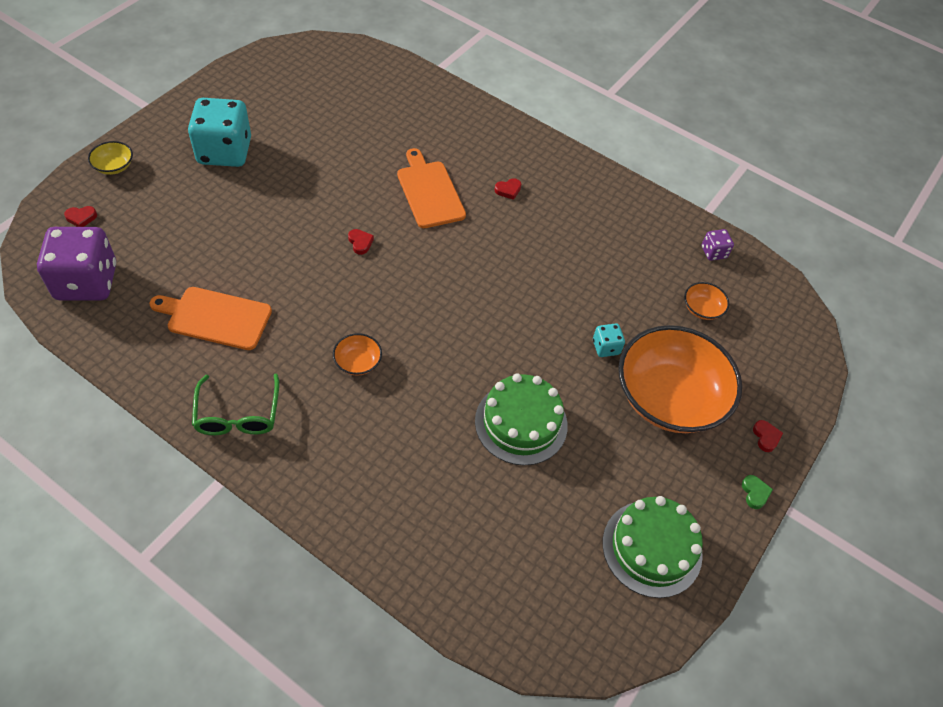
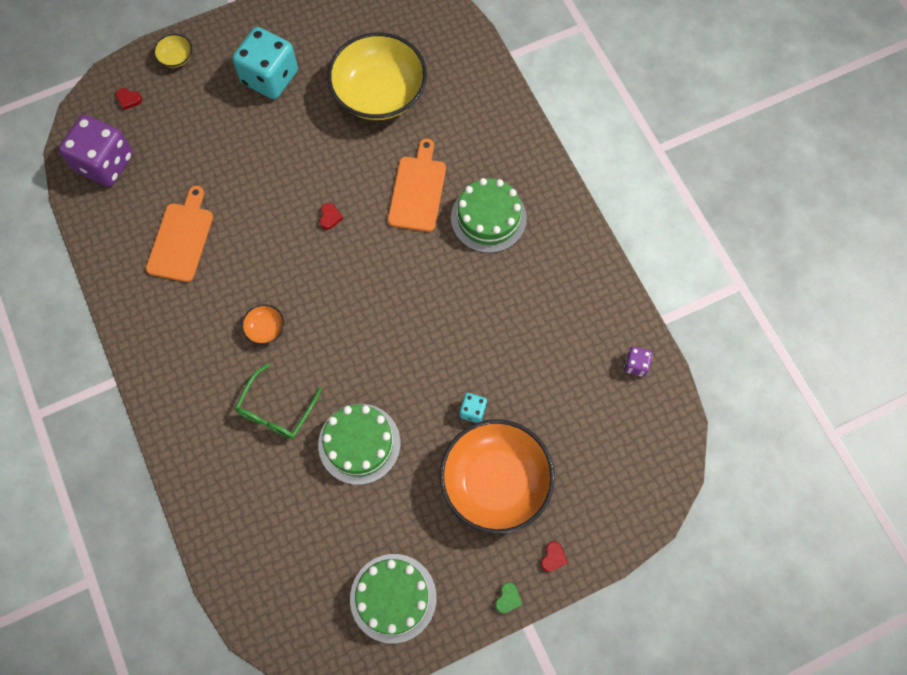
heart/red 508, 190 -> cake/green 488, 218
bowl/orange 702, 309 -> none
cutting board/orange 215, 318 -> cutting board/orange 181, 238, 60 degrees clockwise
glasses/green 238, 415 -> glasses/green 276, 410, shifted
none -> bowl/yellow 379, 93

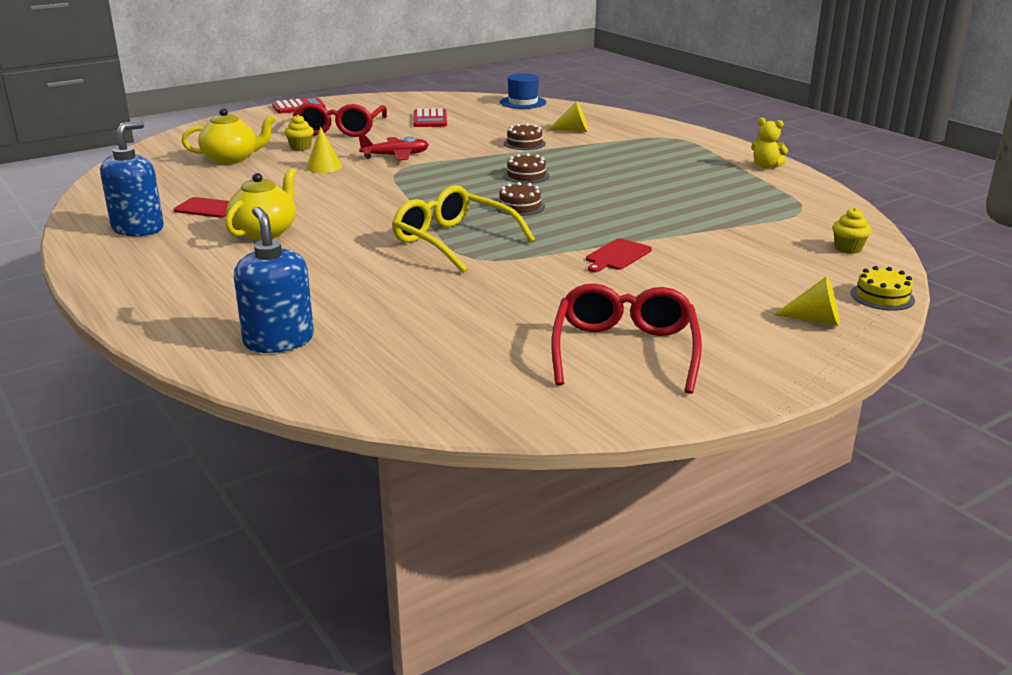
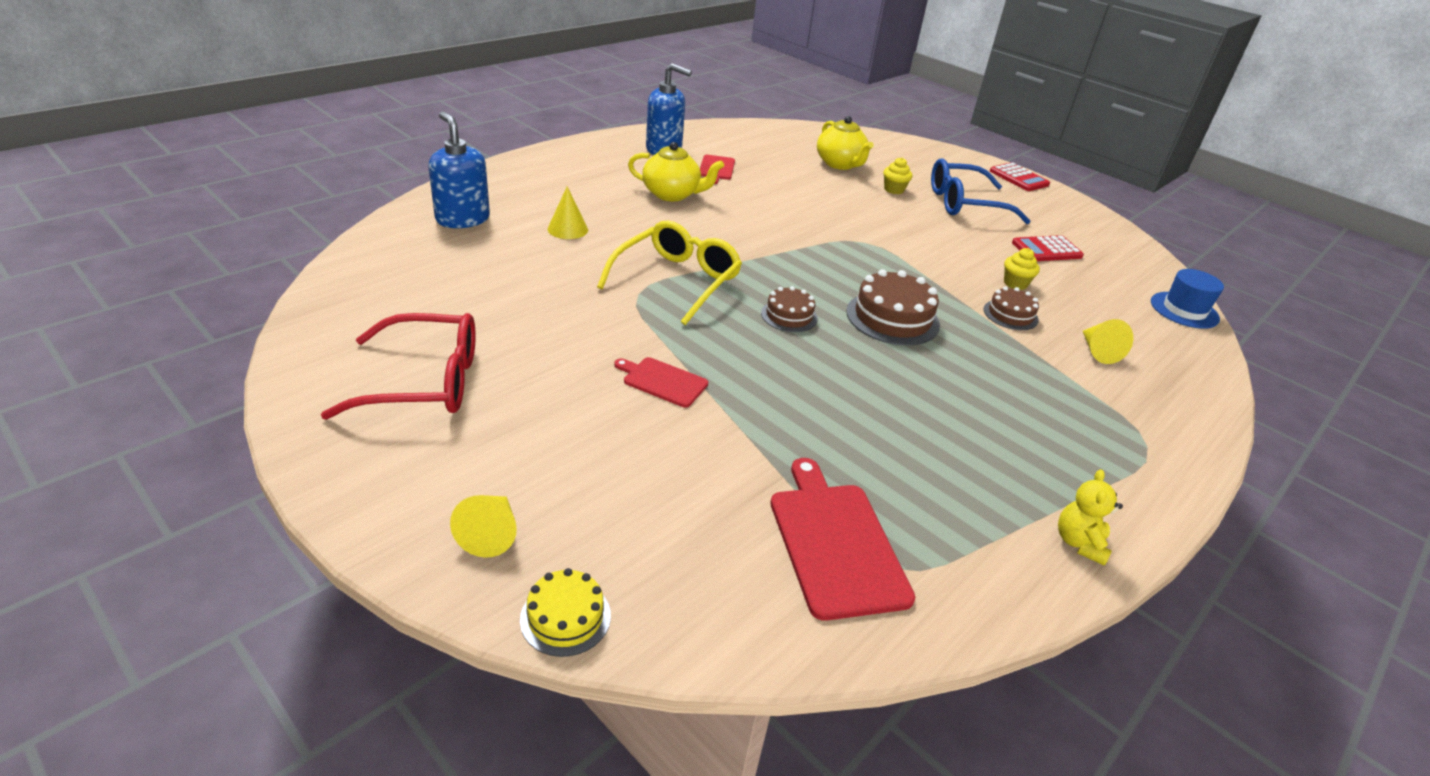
glasses/red 340, 129 -> glasses/blue 965, 203
cone/yellow 324, 167 -> cone/yellow 567, 229, shifted
plane/red 395, 156 -> none
cake/brown 526, 175 -> cake/brown 892, 318, x1.67
soap dispenser/blue 278, 340 -> soap dispenser/blue 462, 219, 90 degrees counterclockwise
cupcake/yellow 848, 249 -> cupcake/yellow 1015, 284, shifted
none -> cutting board/red 835, 543

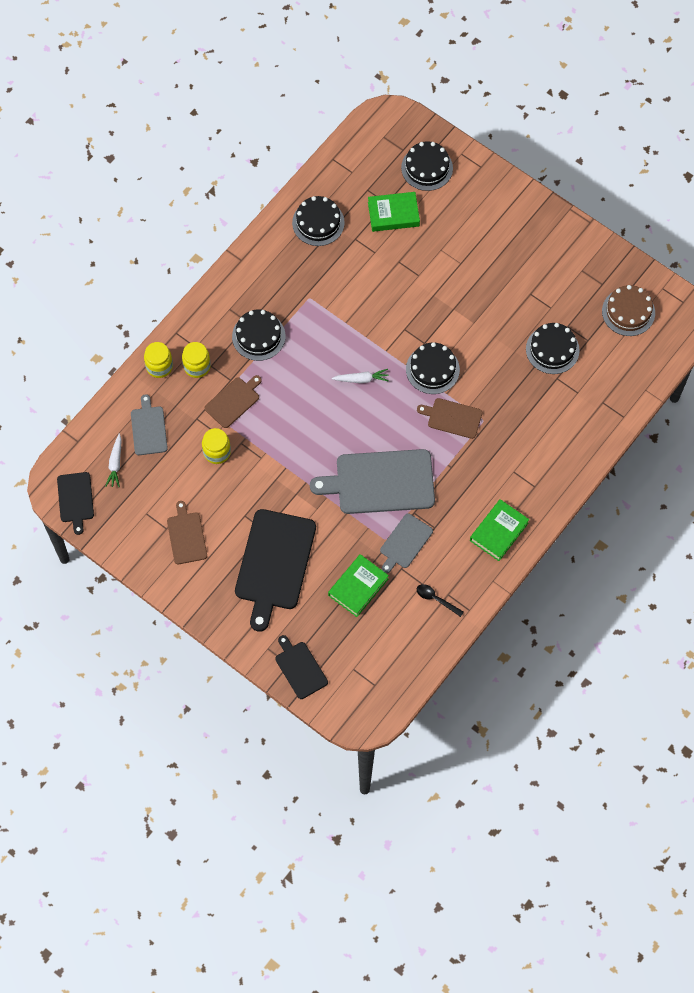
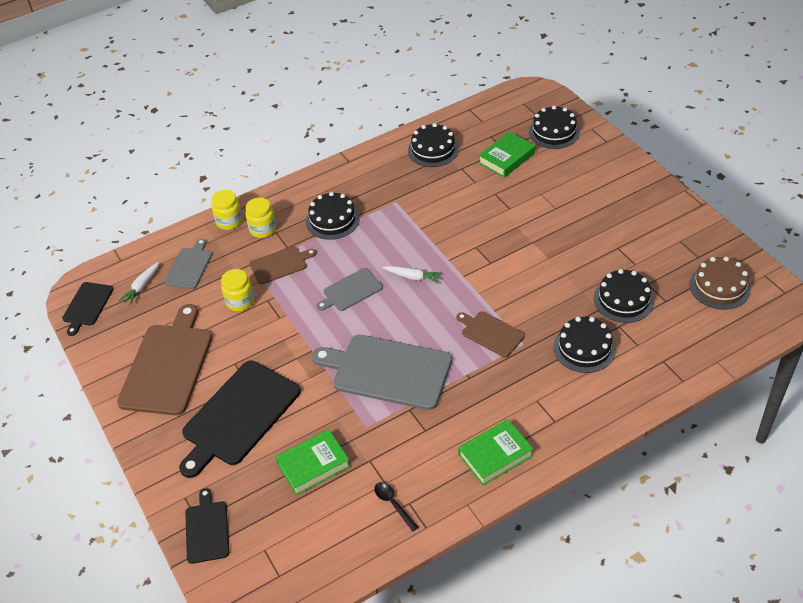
book/green 393, 214 -> book/green 506, 158, 60 degrees counterclockwise
cake/black 432, 369 -> cake/black 584, 348, shifted
cutting board/brown 186, 536 -> cutting board/brown 168, 365, x1.90
cutting board/grey 405, 542 -> cutting board/grey 351, 291, shifted

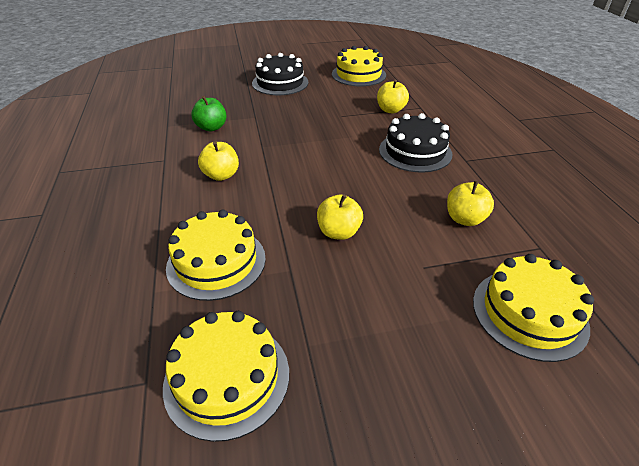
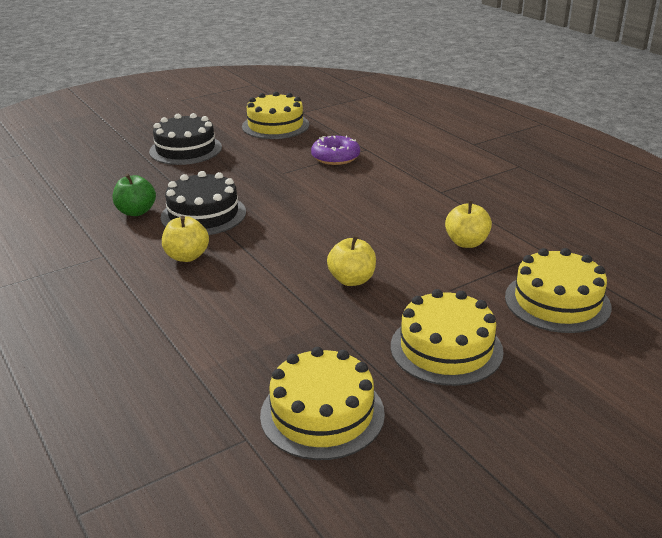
apple/yellow 390, 110 -> donut/purple 335, 157
cake/black 415, 151 -> cake/black 203, 214, shifted
cake/yellow 216, 262 -> cake/yellow 446, 348, shifted

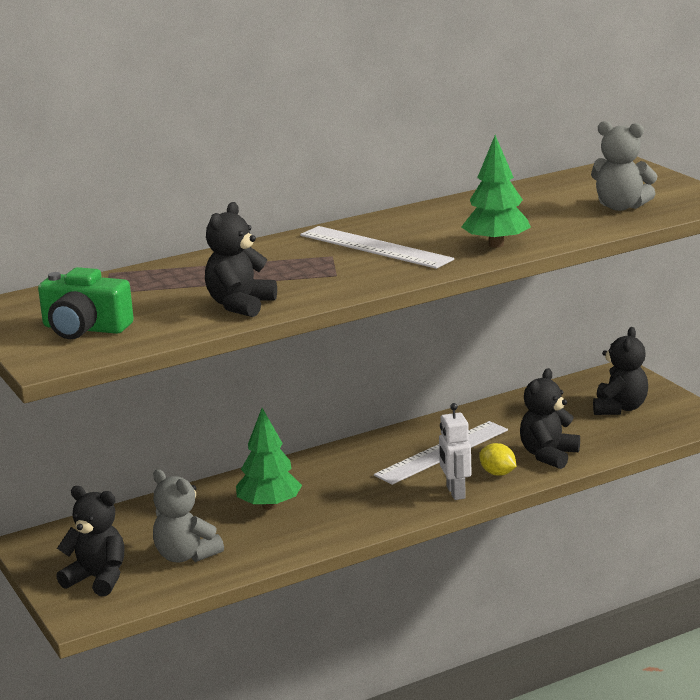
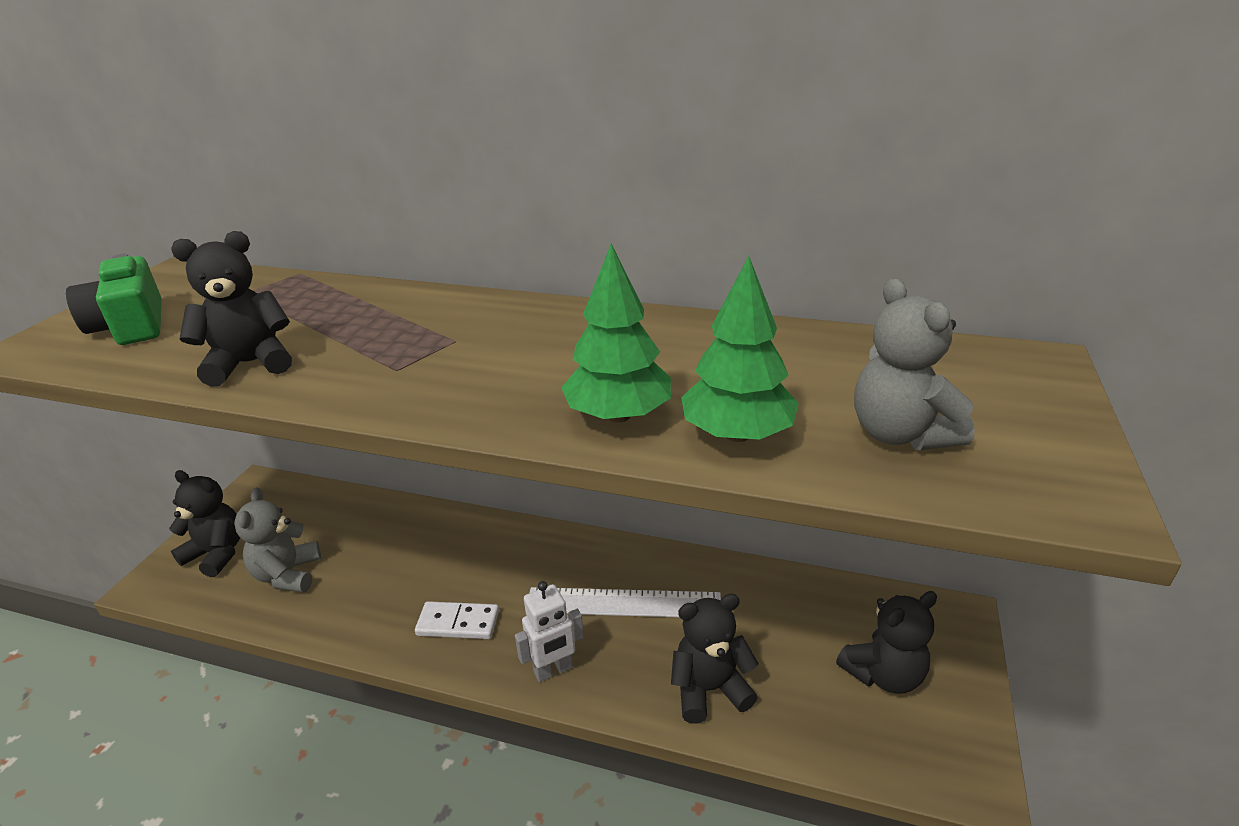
ruler/white 375, 247 -> none
robot/white 455, 492 -> robot/white 553, 670, 150 degrees counterclockwise
tree/green 269, 506 -> tree/green 737, 434, shifted
lemon/yellow 497, 473 -> none
teddy bear/black 98, 579 -> teddy bear/black 217, 554, 45 degrees counterclockwise
none -> domino/white 458, 623

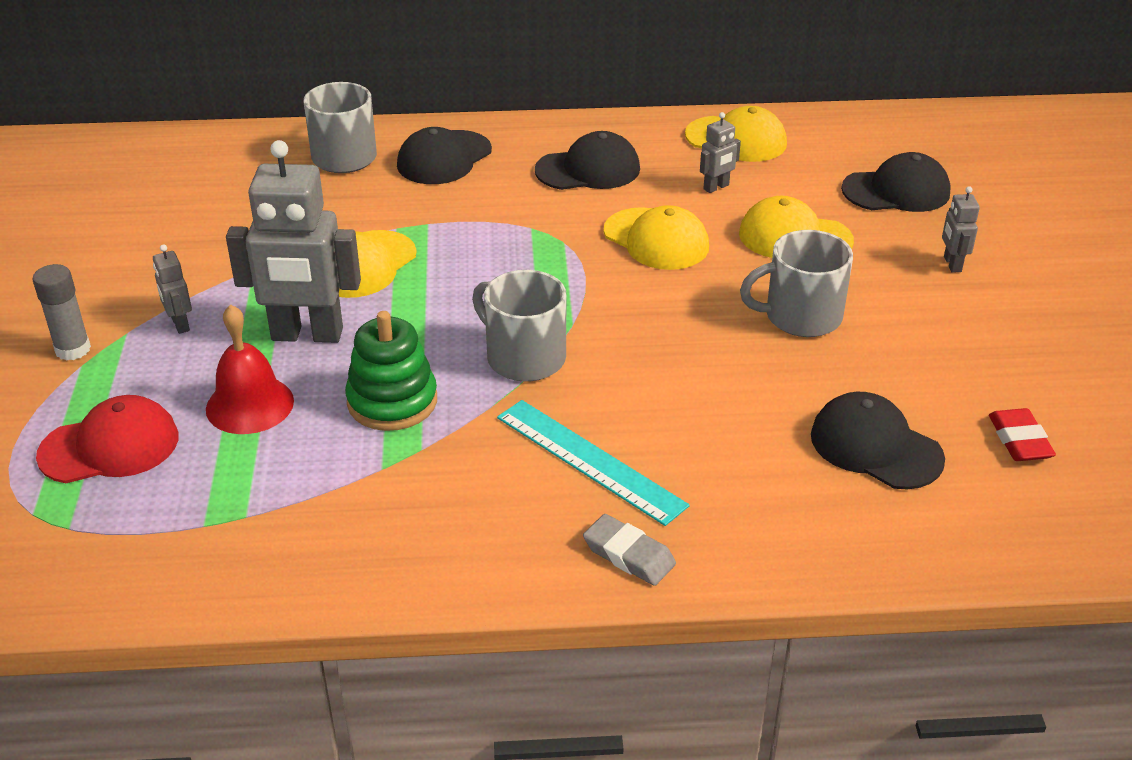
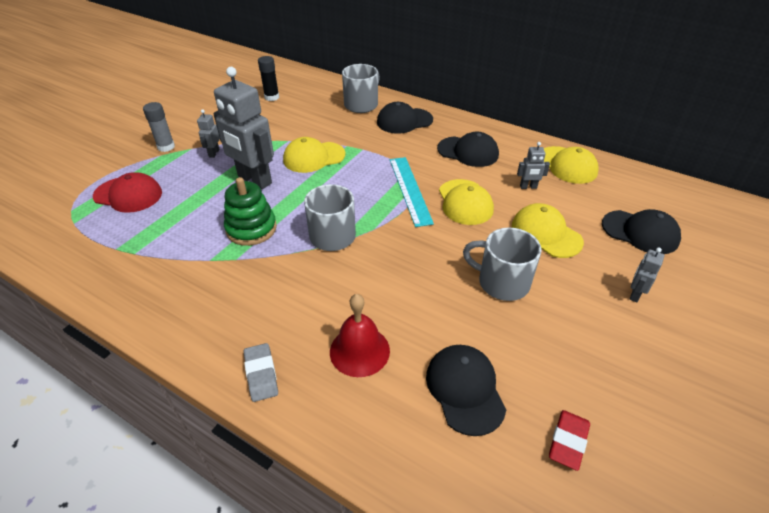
bell/red 250, 405 -> bell/red 359, 351, shifted
ruler/turquoise 589, 461 -> ruler/turquoise 409, 190, shifted
none -> glue stick/black 272, 97

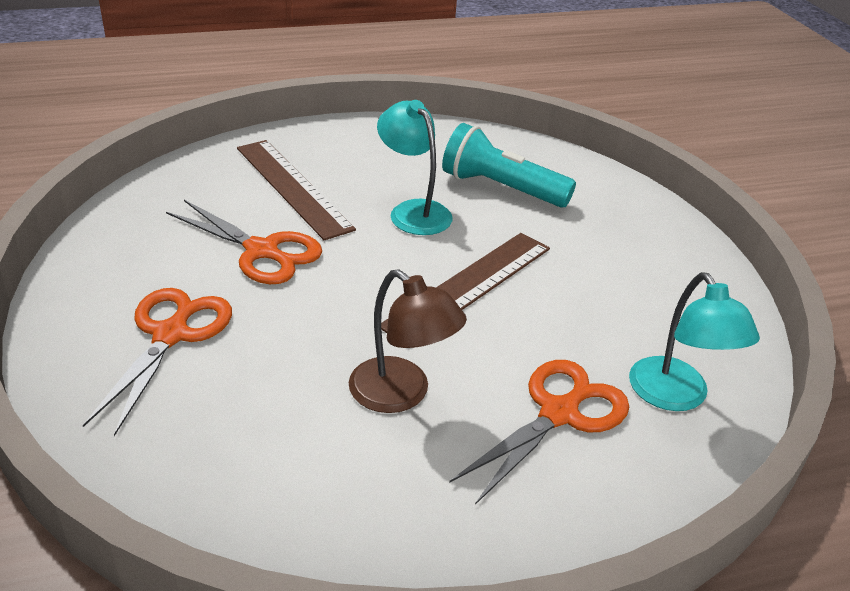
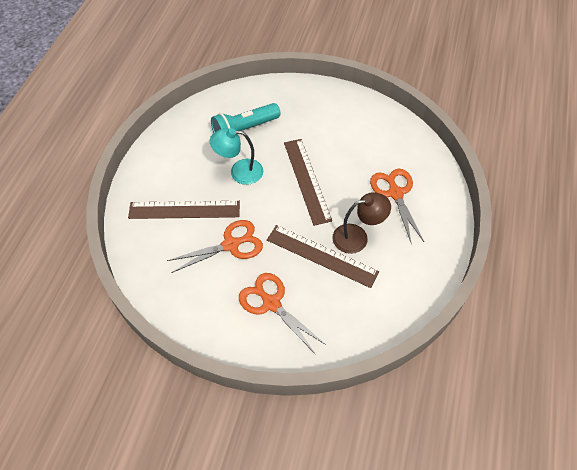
lamp/turquoise 676, 396 -> none
none -> ruler/brown 322, 255

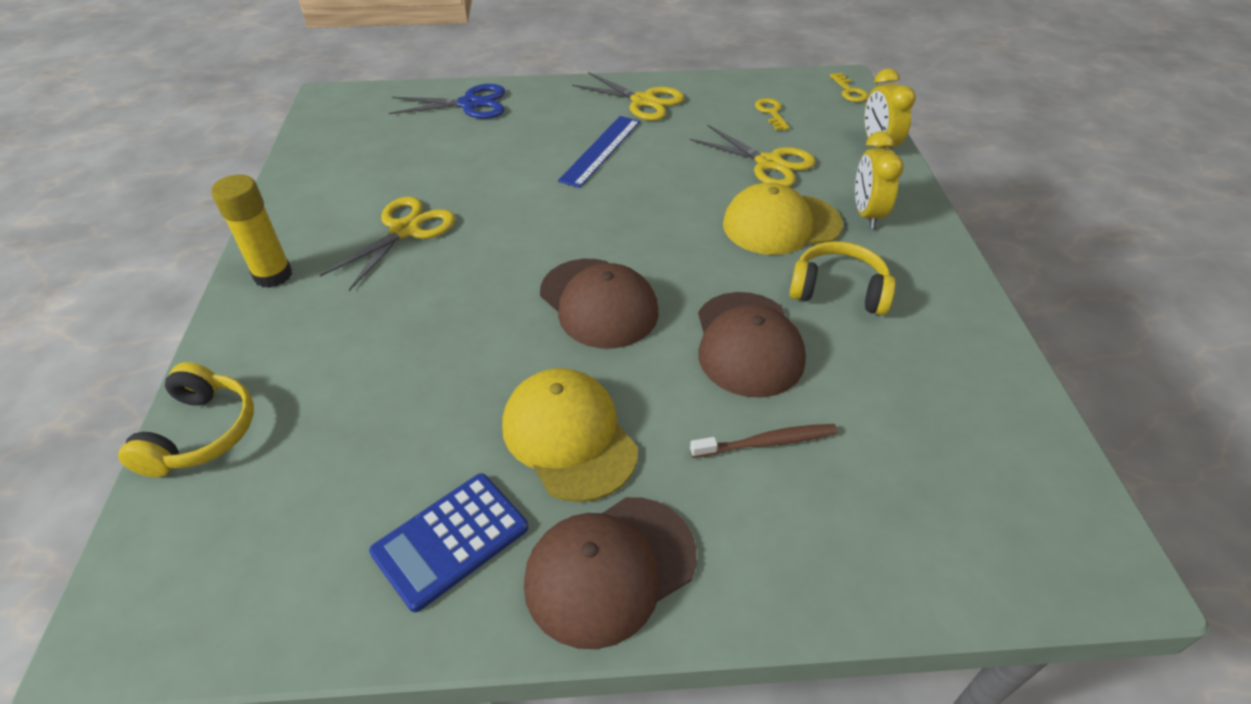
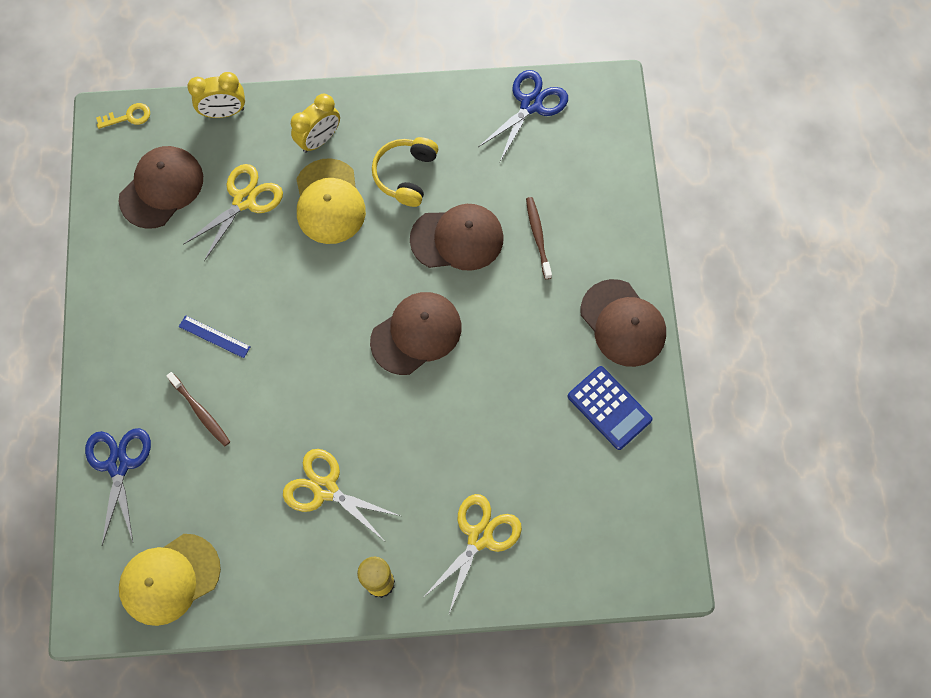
scissors/yellow 643, 101 -> scissors/yellow 480, 537, shifted
key/yellow 771, 113 -> cap/brown 161, 188
ruler/blue 600, 150 -> ruler/blue 214, 336, x0.62
clock/yellow 867, 214 -> clock/yellow 319, 140, 45 degrees counterclockwise
headphones/yellow 201, 433 -> none
cap/yellow 569, 437 -> cap/yellow 170, 579, shifted
none -> scissors/blue 531, 104
none -> toothbrush/brown 200, 412

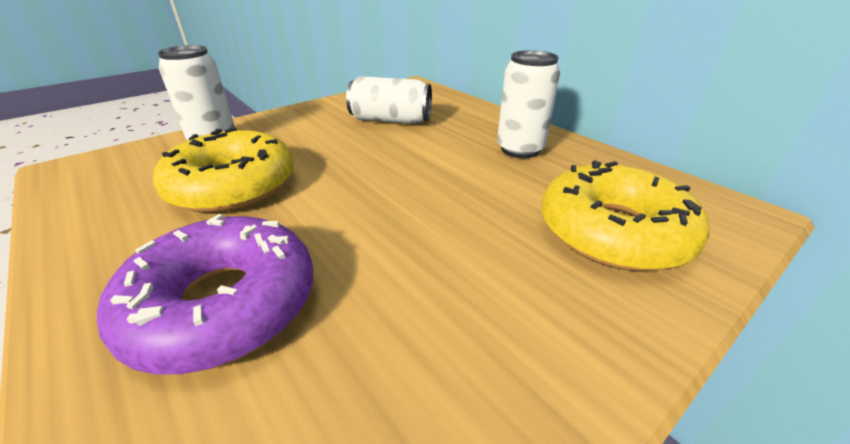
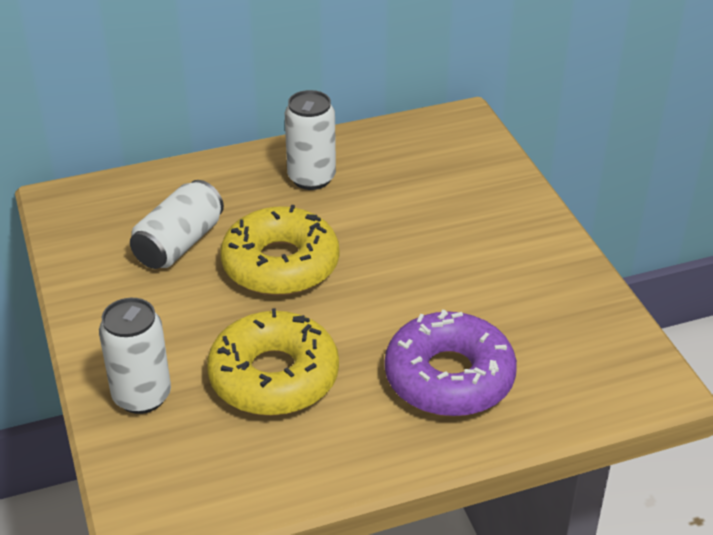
donut/yellow 613, 231 -> donut/yellow 280, 264, shifted

